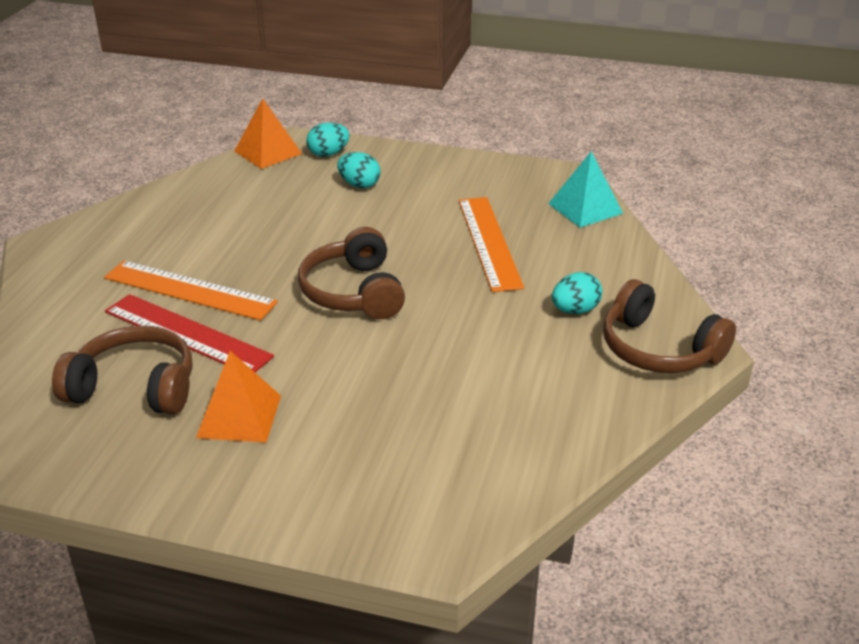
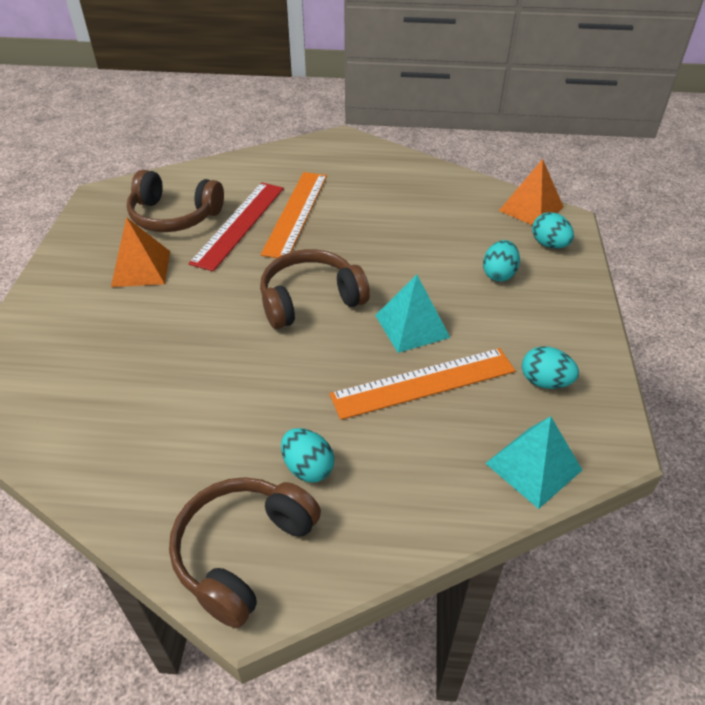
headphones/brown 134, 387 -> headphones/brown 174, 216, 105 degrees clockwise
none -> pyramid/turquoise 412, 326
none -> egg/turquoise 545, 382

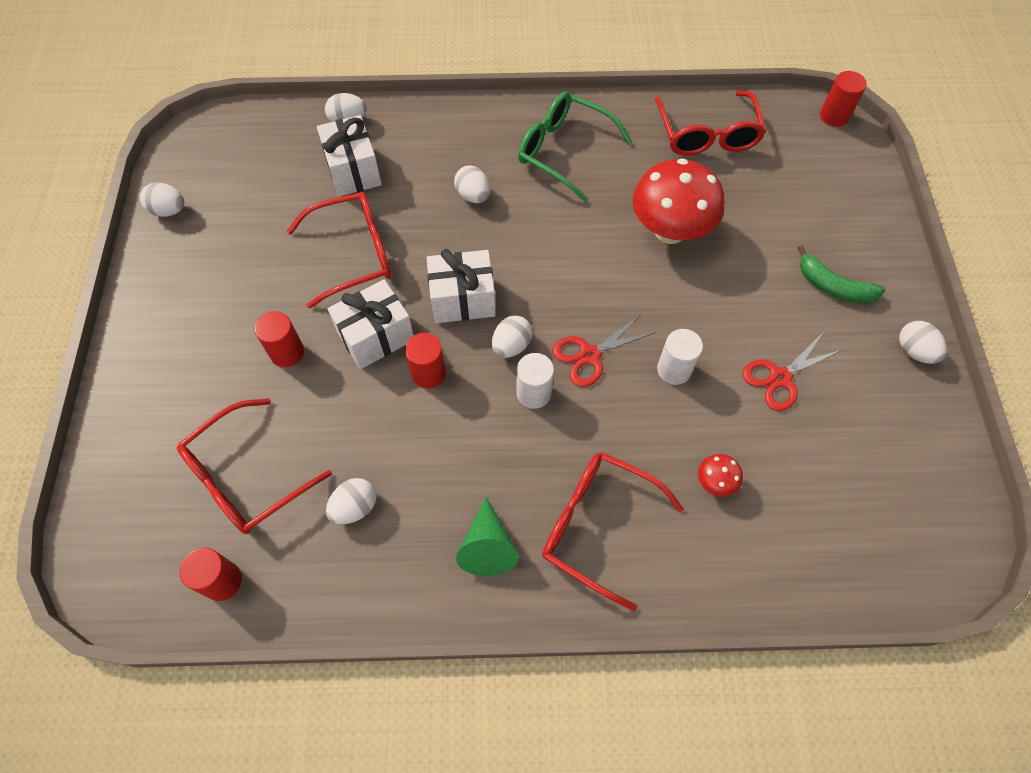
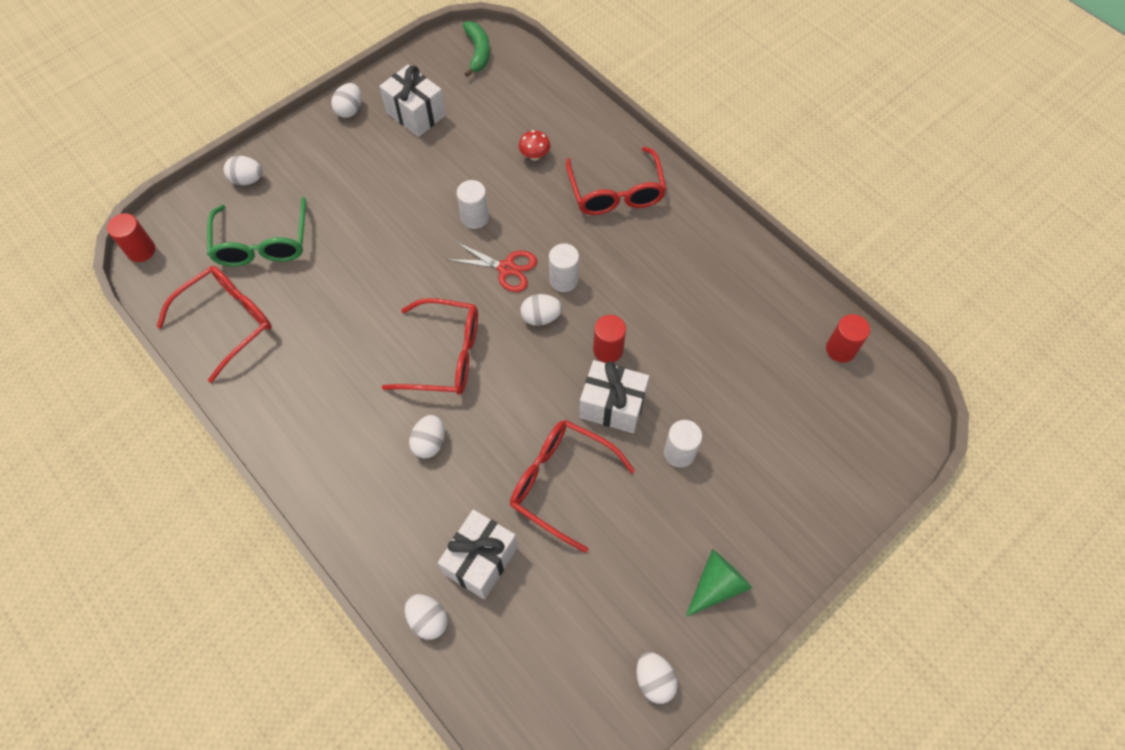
glasses/green 564, 151 -> glasses/green 262, 243, shifted
mushroom/red 670, 231 -> none
banana/green 833, 286 -> banana/green 478, 52, shifted
gift/white 463, 299 -> gift/white 416, 114, shifted
cylinder/red 287, 352 -> cylinder/white 679, 452
scissors/red 780, 377 -> none
glasses/red 247, 476 -> glasses/red 444, 355, shifted
egg/white 355, 507 -> egg/white 247, 179, shifted
cone/green 487, 546 -> cone/green 716, 585, shifted

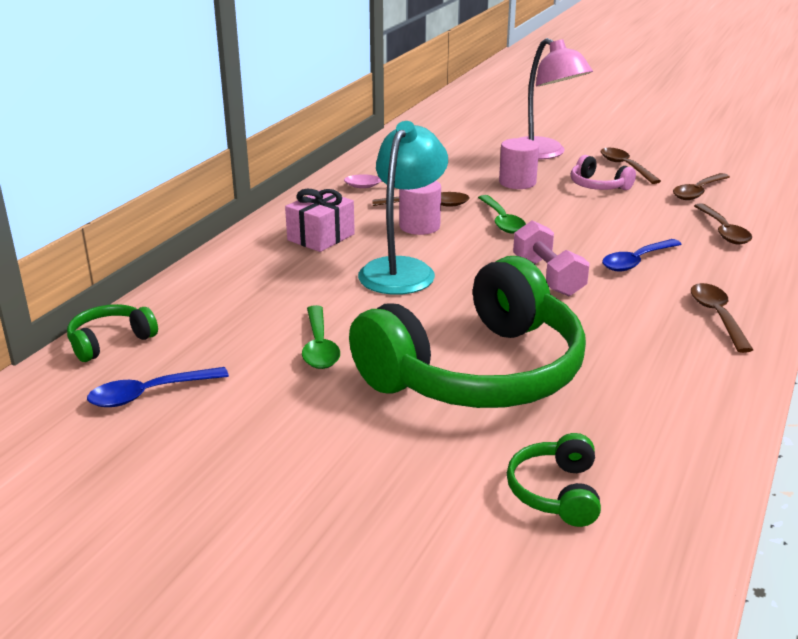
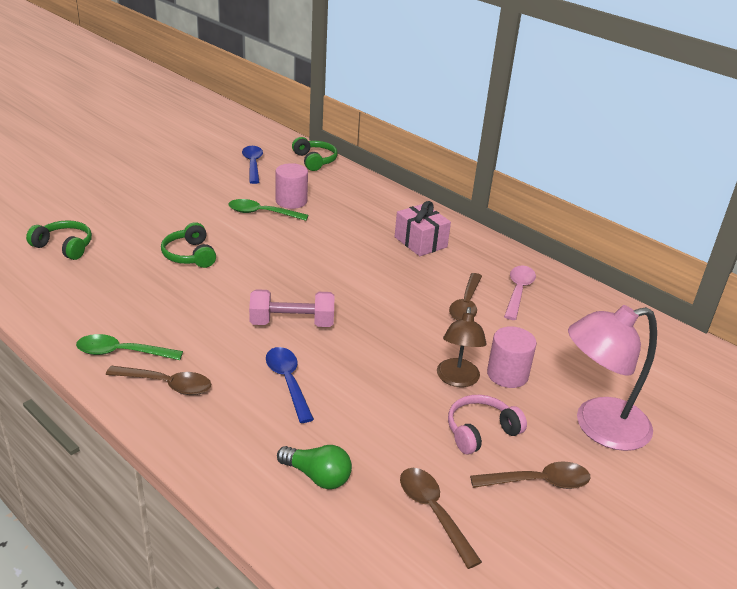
lamp/turquoise 402, 269 -> none
cylinder/pink 419, 226 -> cylinder/pink 291, 201, shifted
spoon/green 502, 221 -> spoon/green 122, 352, shifted
spoon/brown 723, 231 -> light bulb/green 317, 476
headphones/green 477, 372 -> headphones/green 190, 255, x0.40
none -> lamp/brown 457, 379

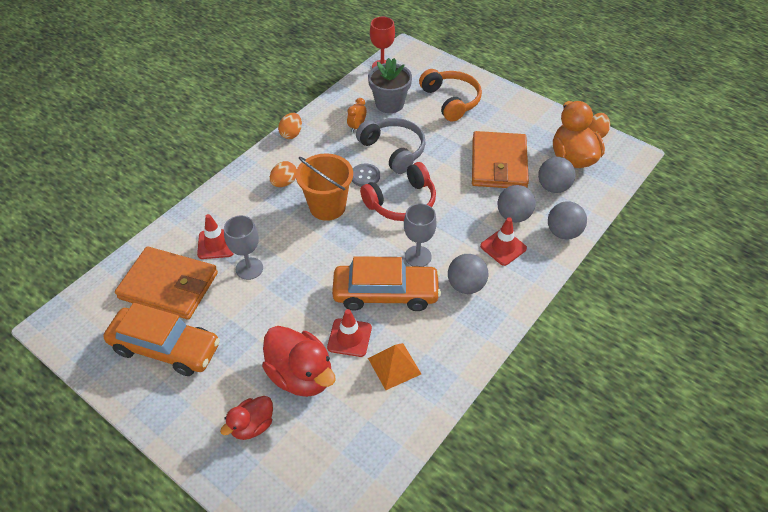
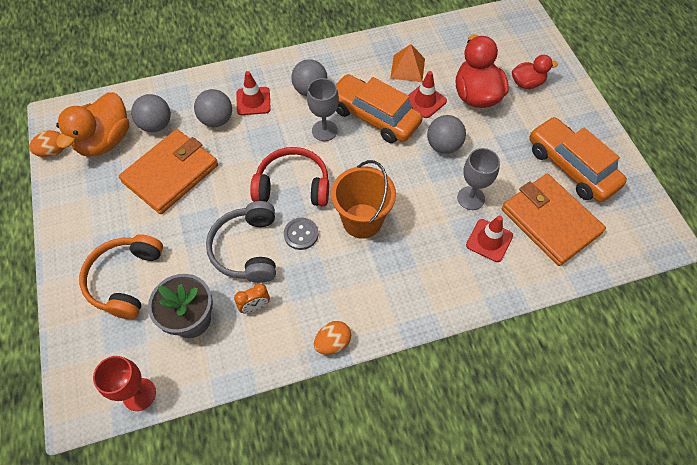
egg/orange 284, 183 -> none
ball/grey 563, 232 -> ball/grey 443, 146, shifted

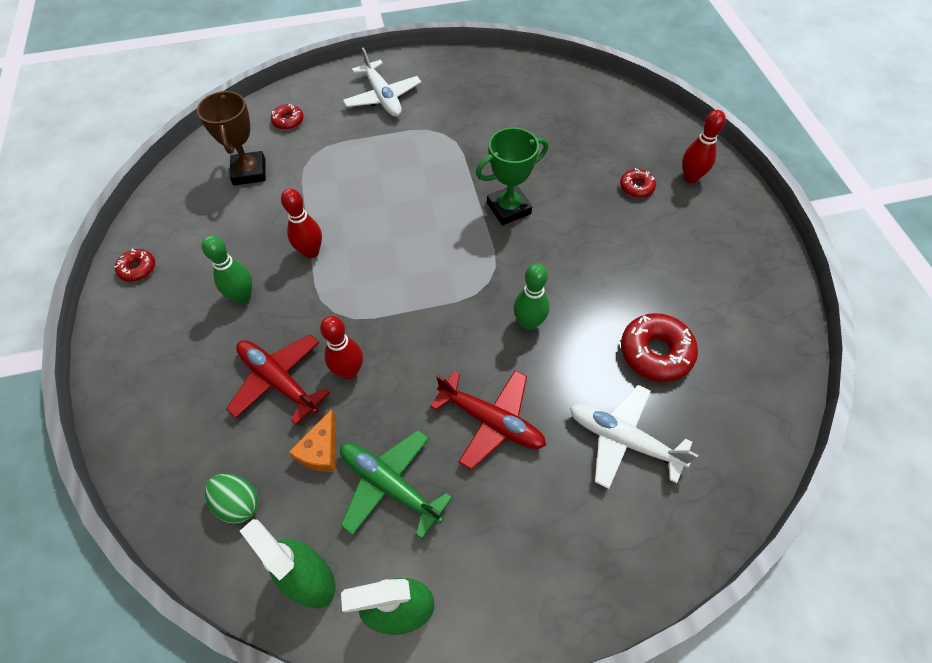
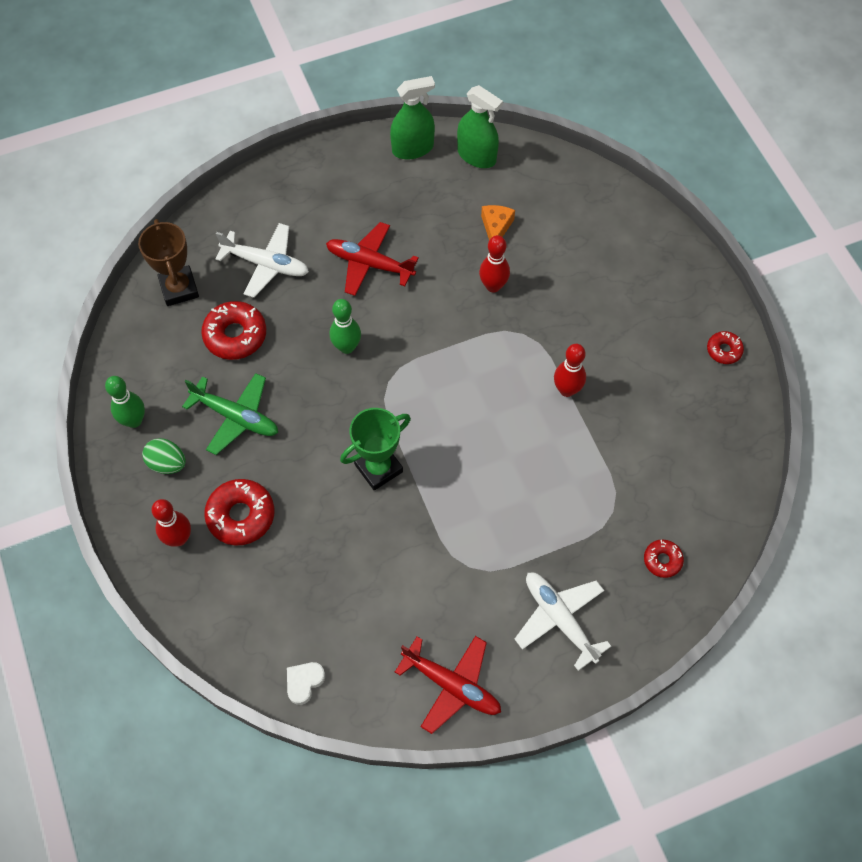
trophy/brown 249, 172 -> trophy/brown 179, 288, shifted
donut/red 636, 187 -> donut/red 241, 515, x1.79
bowling pin/green 243, 296 -> bowling pin/green 134, 420, shifted
plane/red 278, 380 -> plane/red 452, 685, shifted
plane/green 389, 485 -> plane/green 236, 417, shifted
egg/green 238, 503 -> egg/green 167, 463, shifted
none -> heart/white 304, 682

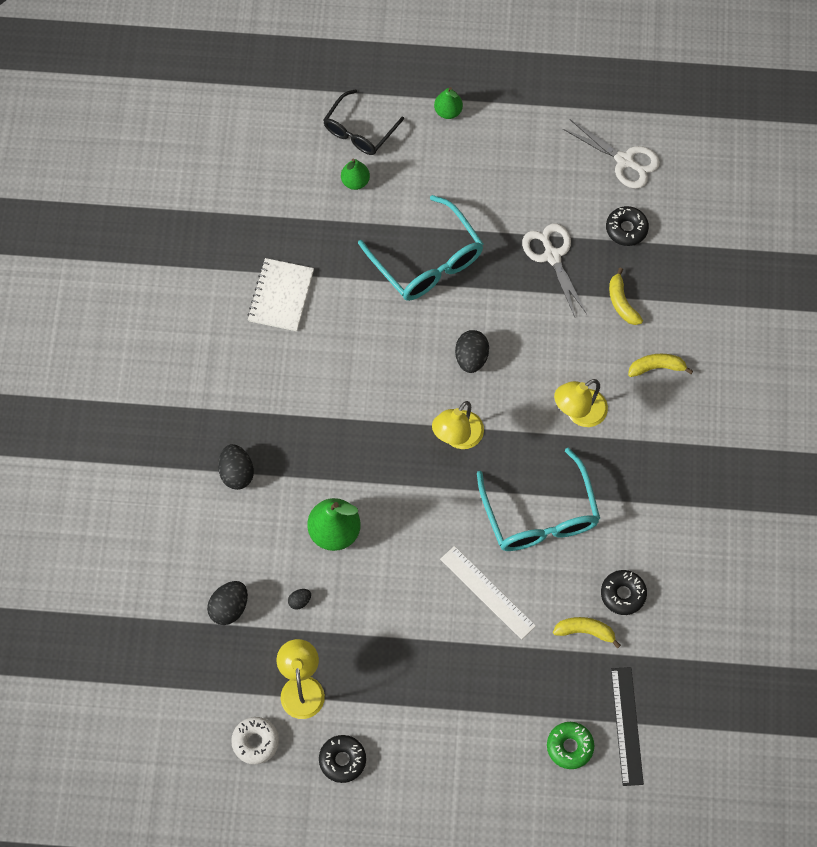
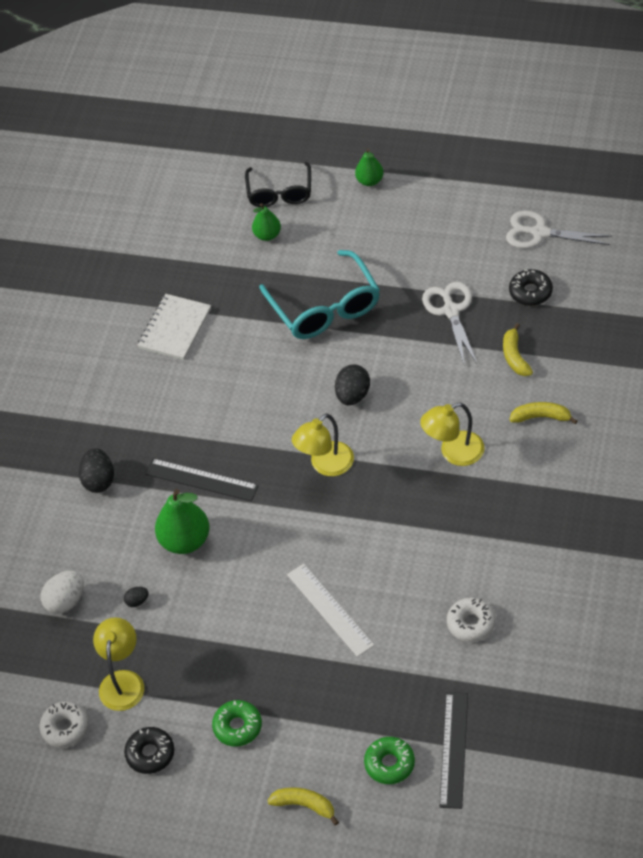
glasses/black 359, 131 -> glasses/black 280, 192, 45 degrees counterclockwise
scissors/white 625, 161 -> scissors/white 539, 233, 150 degrees clockwise
glasses/turquoise 540, 514 -> none
donut/black 623, 594 -> donut/white 471, 623
egg/black 229, 607 -> egg/white 65, 601
banana/yellow 585, 631 -> banana/yellow 305, 805, shifted
none -> ruler/black 201, 479
none -> donut/green 237, 727

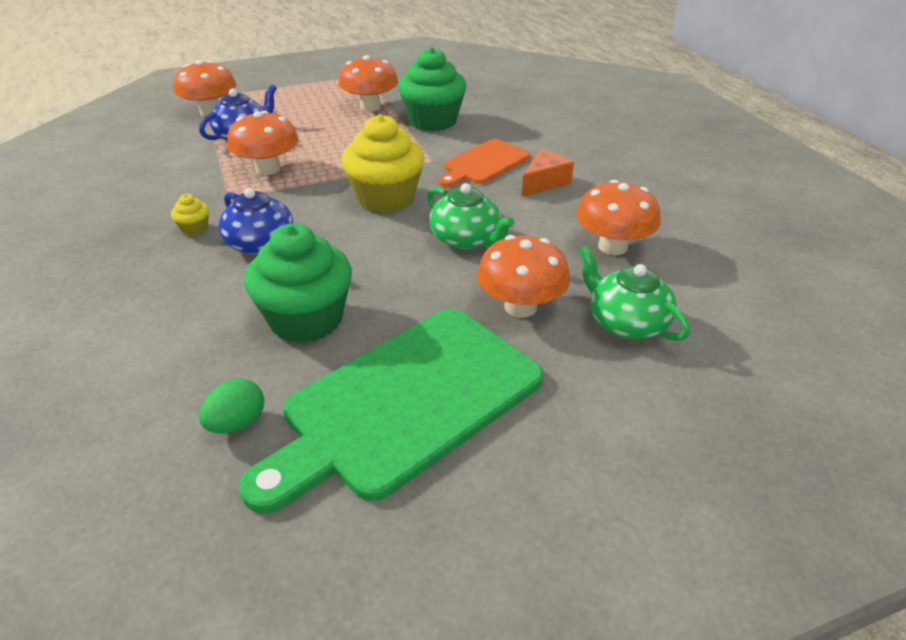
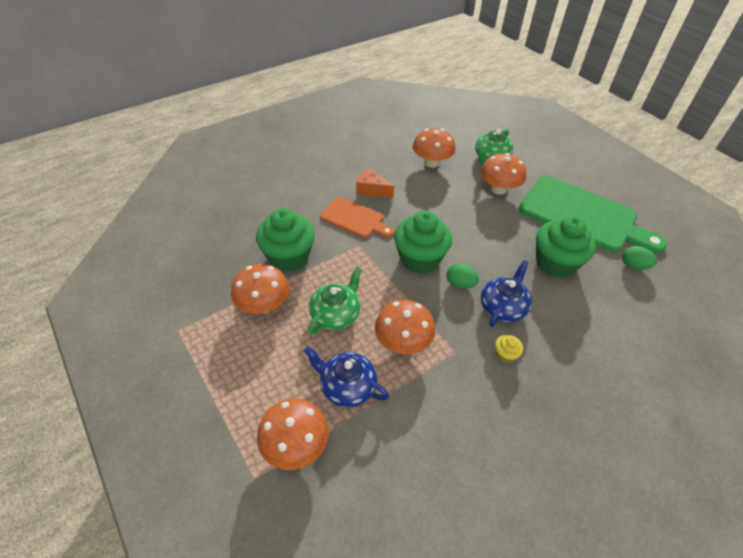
cupcake/yellow 385, 198 -> cupcake/green 419, 259
teapot/green 466, 239 -> teapot/green 336, 314, shifted
none -> egg/green 460, 284

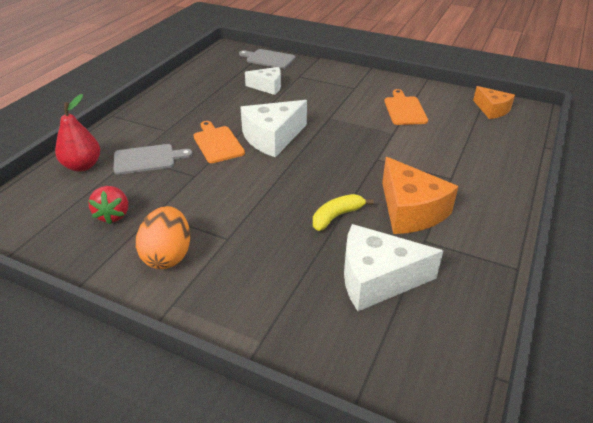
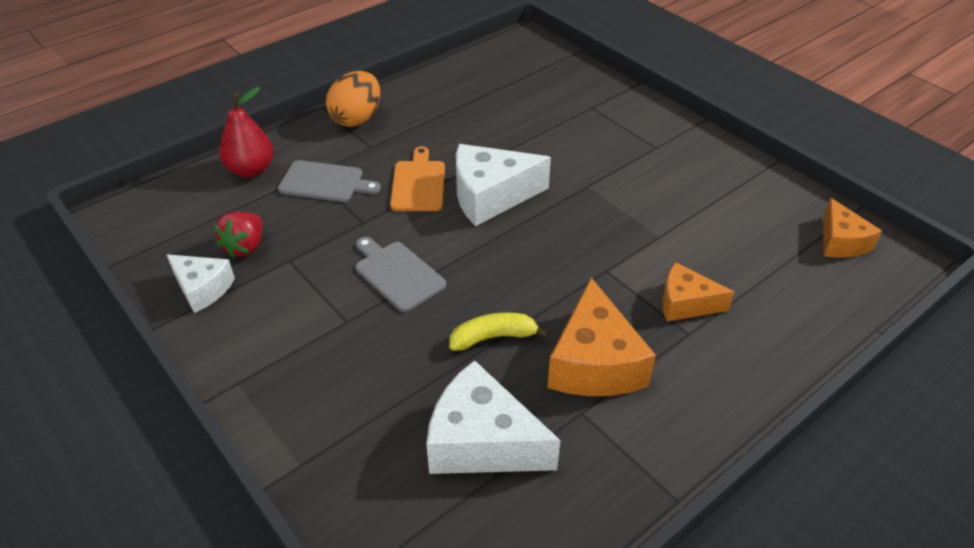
cutting board/grey 268, 59 -> cutting board/grey 397, 274, shifted
cheese/white 268, 87 -> cheese/white 202, 289, shifted
cutting board/orange 404, 109 -> none
egg/orange 168, 255 -> egg/orange 357, 119, shifted
none -> cheese/orange 685, 303

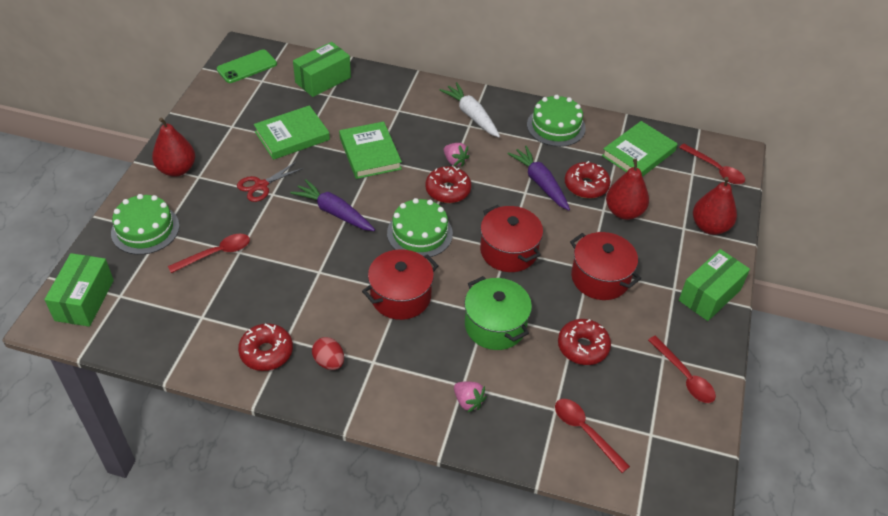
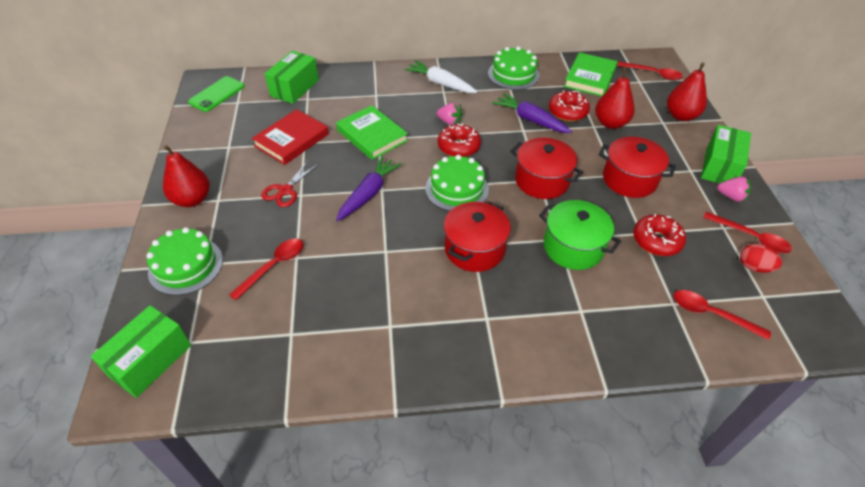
book/green 292, 136 -> book/red 291, 140
carrot/purple 334, 212 -> carrot/purple 368, 194, 105 degrees clockwise
box/green 84, 300 -> box/green 150, 360, 45 degrees clockwise
donut/red 266, 352 -> none
egg/red 329, 362 -> egg/red 754, 267, shifted
strawberry/pink 468, 401 -> strawberry/pink 731, 196, shifted

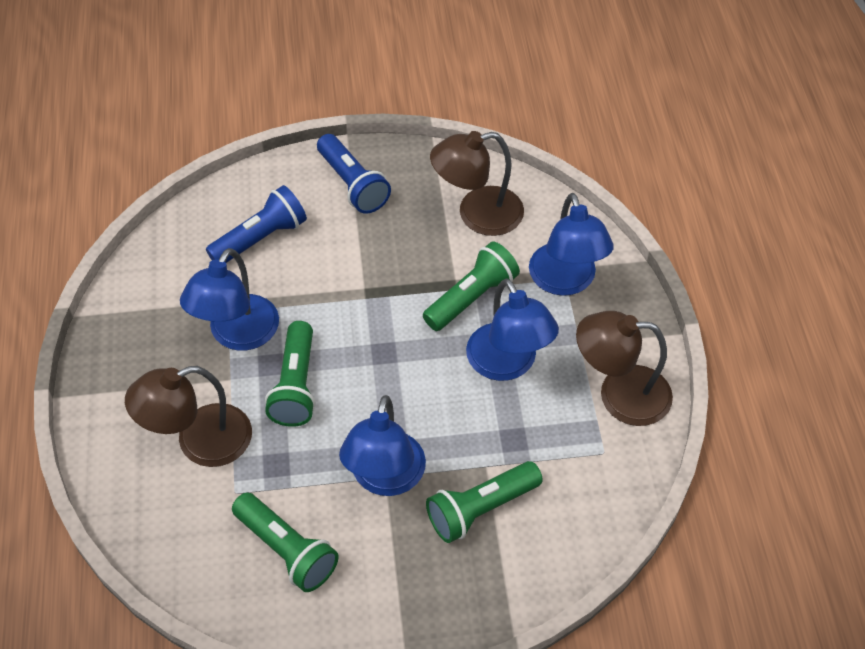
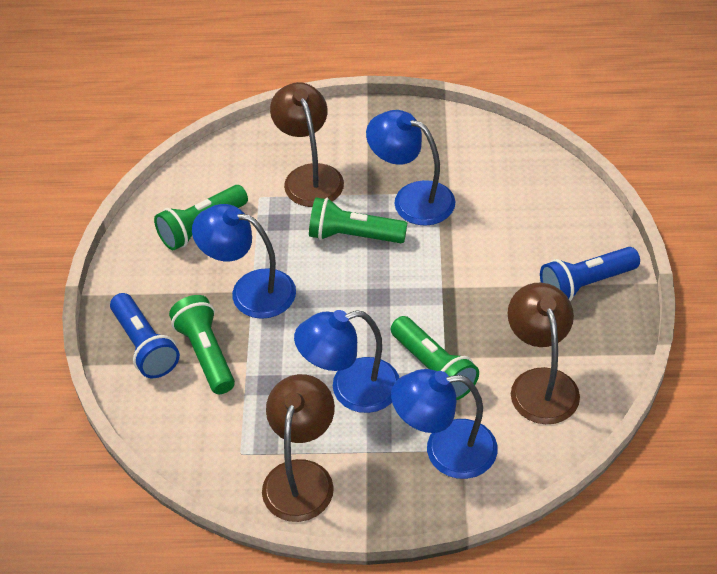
flashlight/blue 261, 238 -> flashlight/blue 145, 346, shifted

